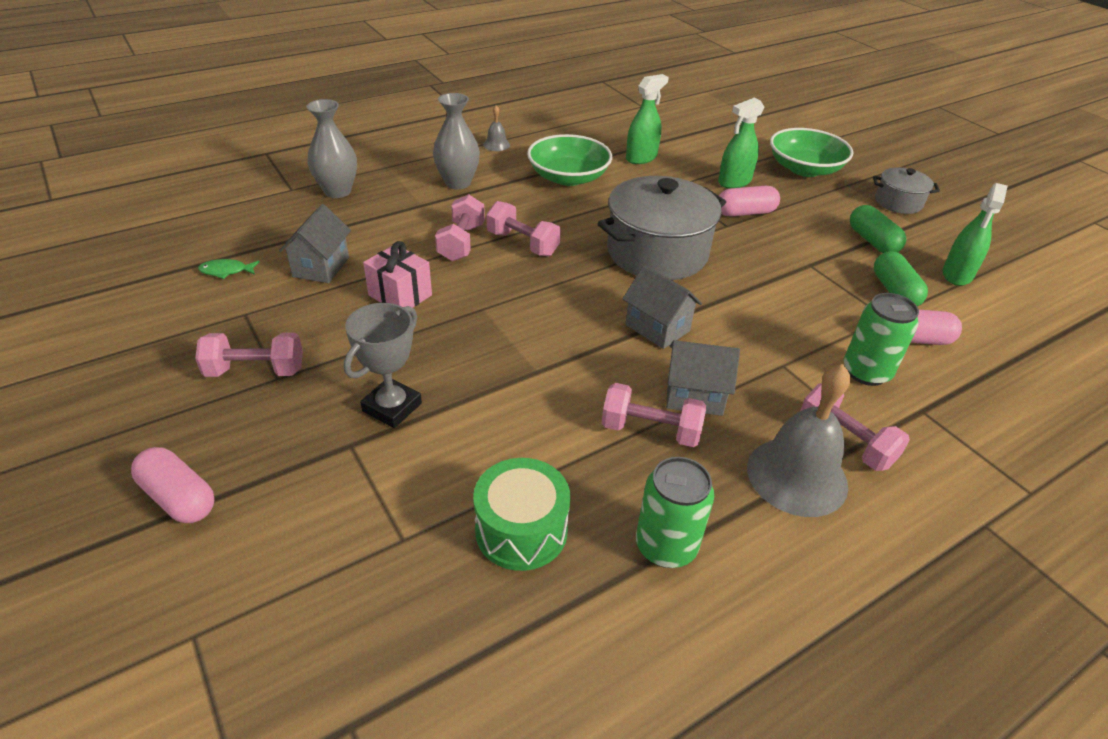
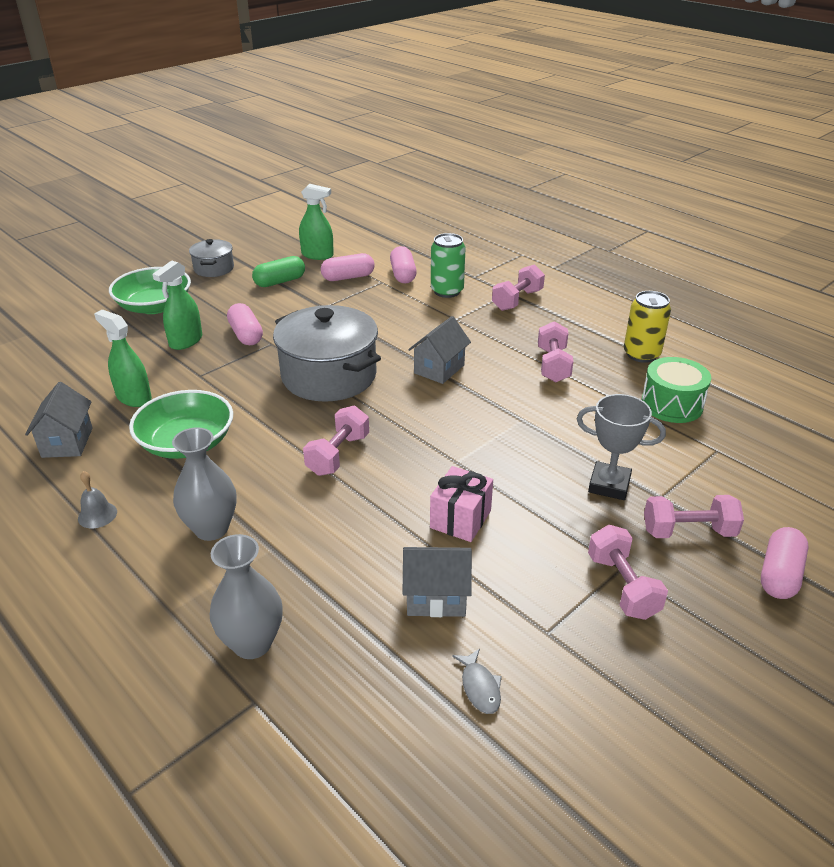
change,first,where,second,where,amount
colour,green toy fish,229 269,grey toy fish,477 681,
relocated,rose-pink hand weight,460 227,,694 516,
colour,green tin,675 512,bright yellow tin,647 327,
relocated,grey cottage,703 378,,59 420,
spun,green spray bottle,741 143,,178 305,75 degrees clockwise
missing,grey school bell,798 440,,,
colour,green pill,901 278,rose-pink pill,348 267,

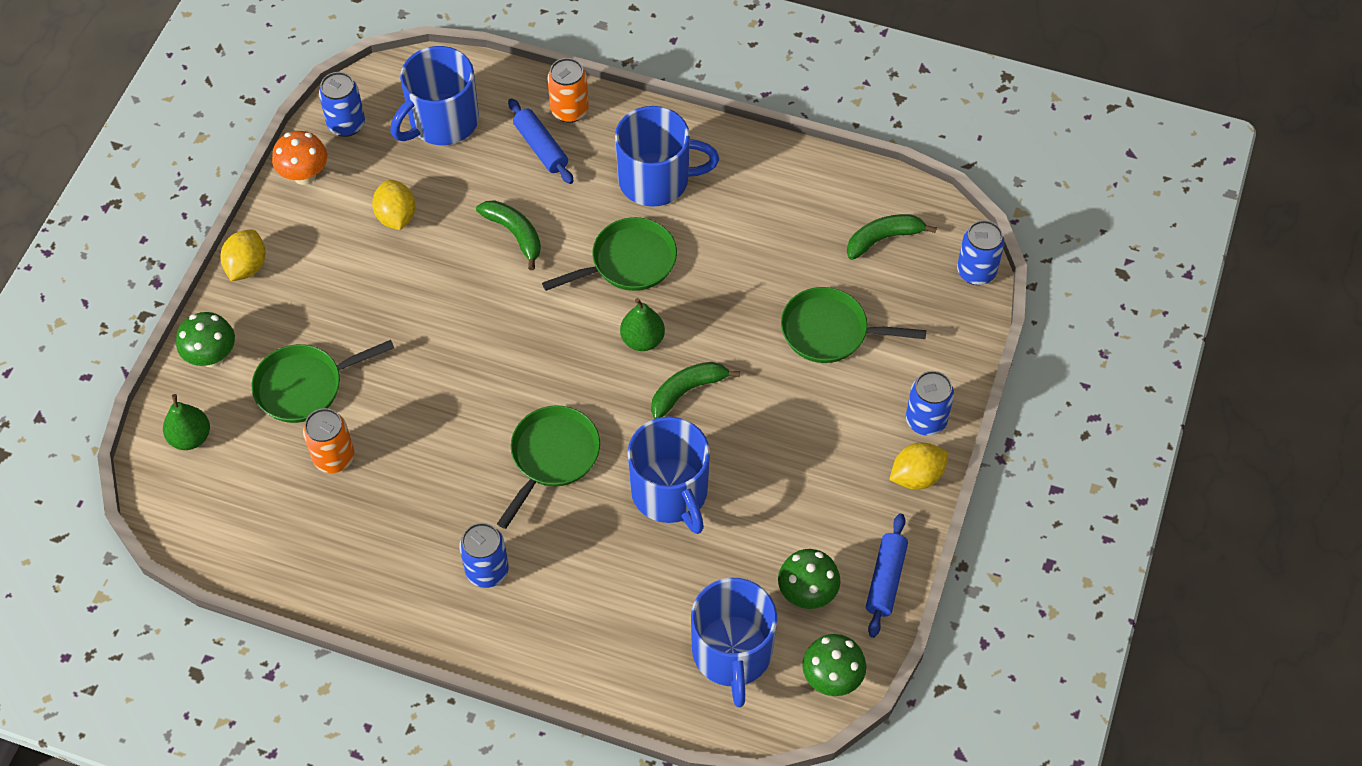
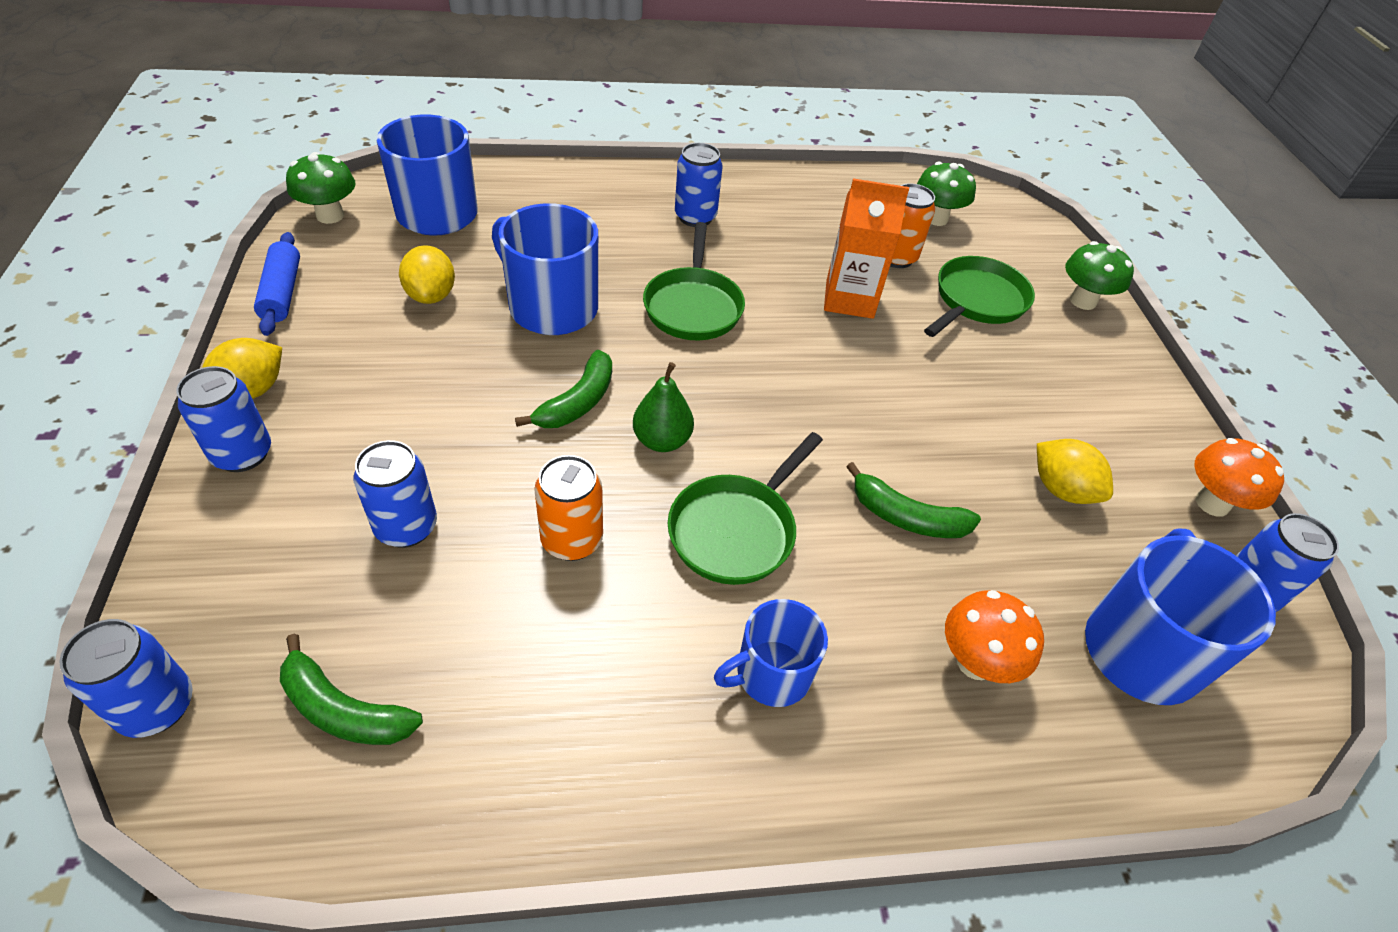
change,first,where,second,where,amount
missing,green pear,186 422,,,
relocated,bright yellow lemon,243 255,,427 274,
exchanged,cobalt pastry roller,541 141,orange toadstool,994 636,
relocated,orange tin,568 90,,568 508,
size,cobalt coffee mug,667 156,,771 653,x0.62
relocated,green toadstool,809 579,,946 194,
exchanged,green skillet,853 325,cobalt tin,395 494,
spun,green toy banana,892 237,,351 689,75 degrees clockwise
appeared,,,orange juice carton,866 248,

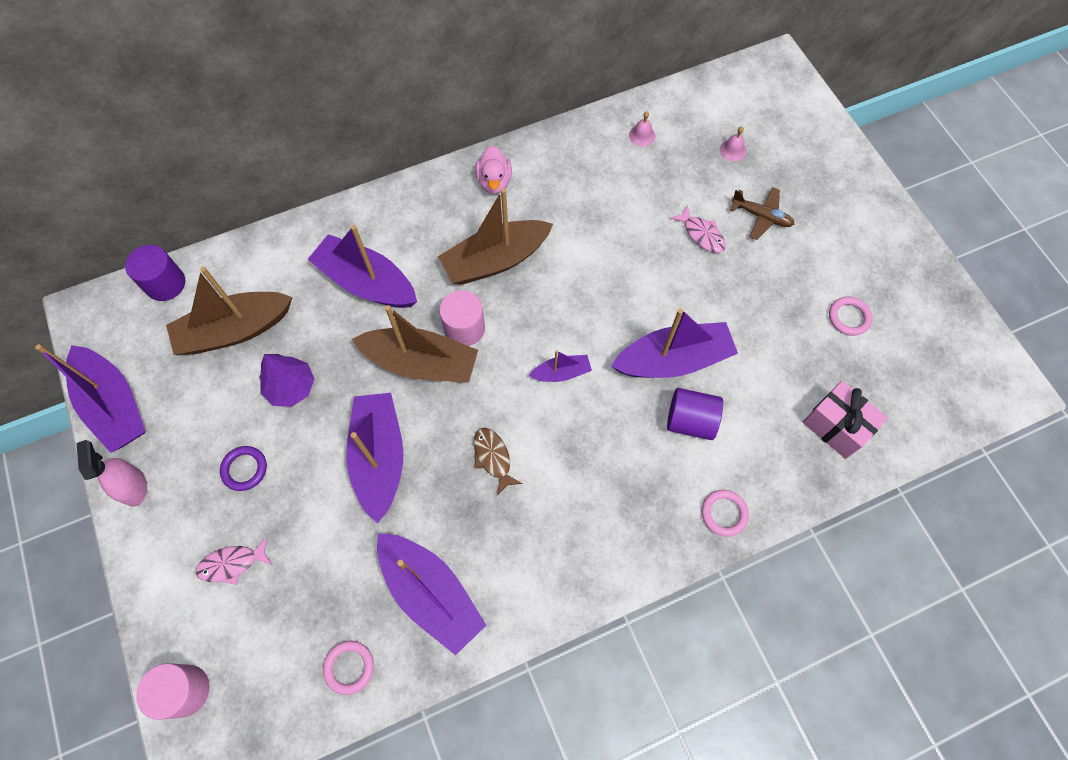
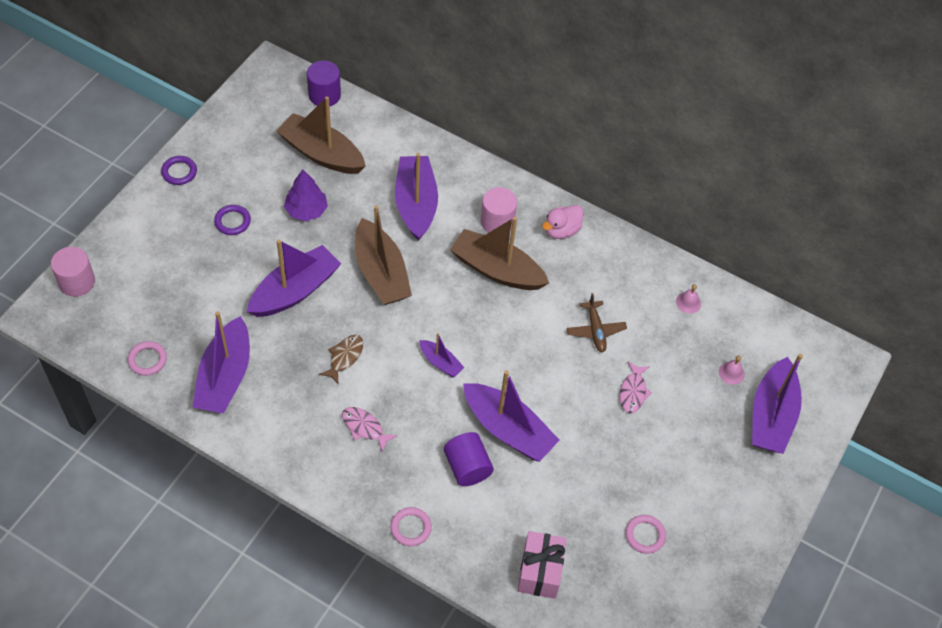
change,first,where,second,where,amount
relocated,royal purple boat,90 398,,777 404,
exchanged,rose-pink spray bottle,112 473,royal purple ring,179 170,
relocated,rose-pink toy fish,234 561,,370 430,
relocated,rose-pink cylinder,462 318,,499 210,
relocated,brown toy plane,762 213,,597 322,

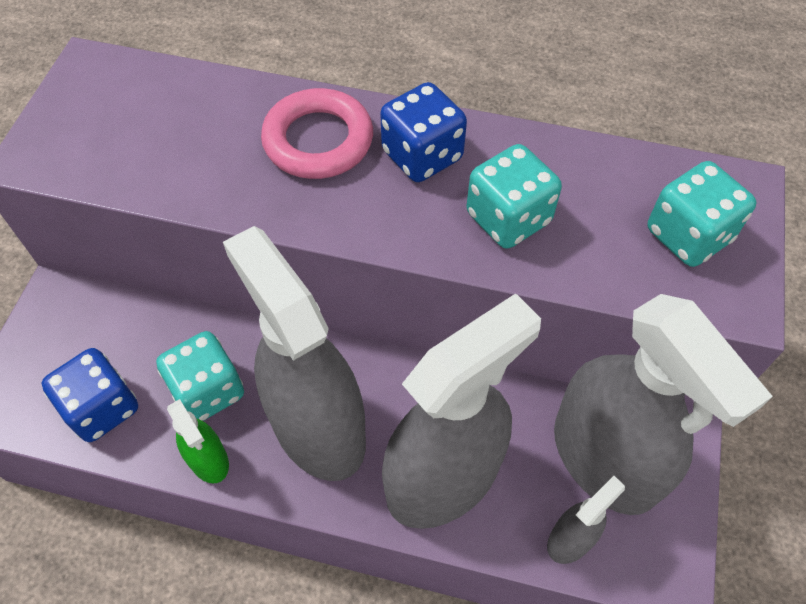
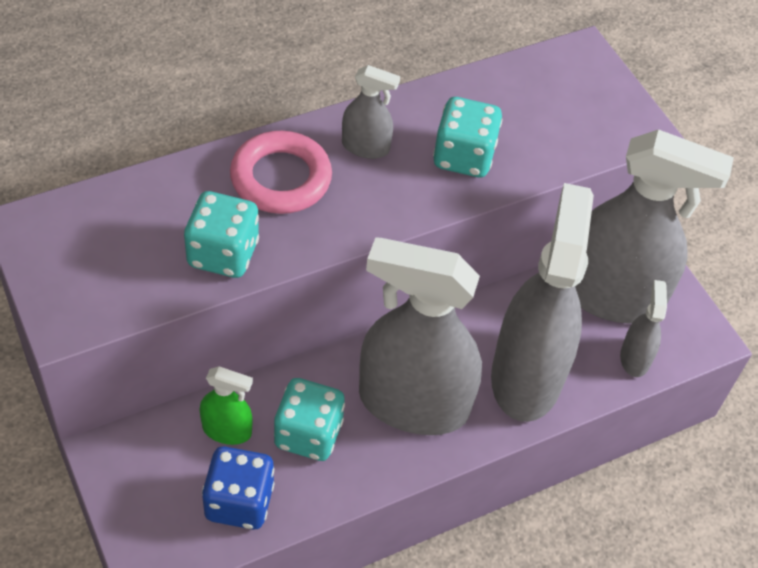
change,first,where,second,where,amount
relocated,green spray bottle,198 441,,226 405,
exchanged,cobalt die,423 132,grey spray bottle,371 112,
relocated,turquoise die,701 214,,221 234,

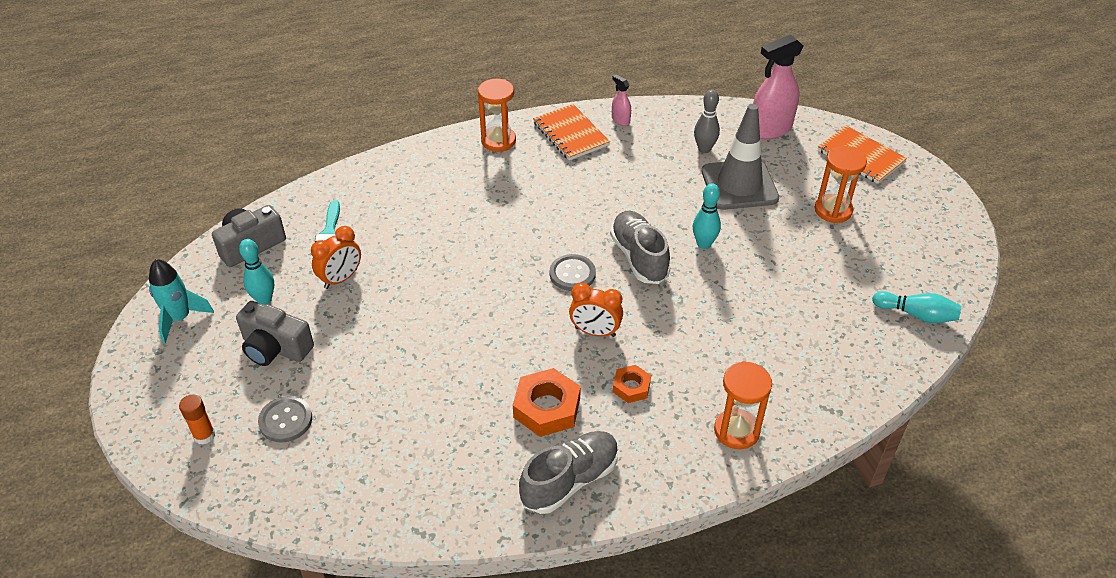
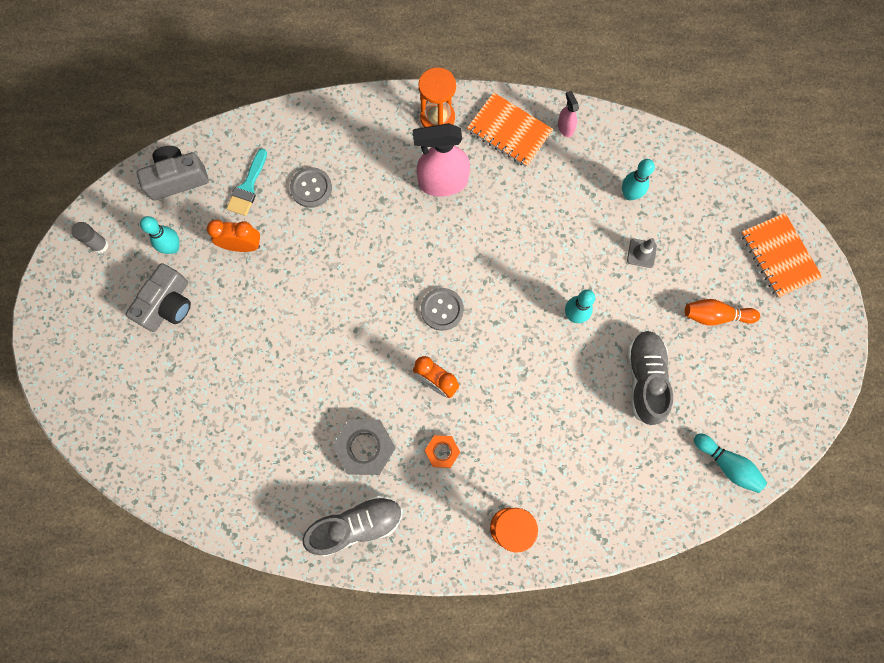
change,first,where,second,where,amount
exchanged,turquoise rocket,181 301,grey stick of glue,90 237,
missing,orange stick of glue,197 419,,,
spun,grey camera,275 333,,158 297,105 degrees counterclockwise
relocated,grey button,285 419,,311 187,
spun,orange alarm clock,336 257,,233 235,150 degrees counterclockwise
colour,orange hex nut,547 402,grey hex nut,364 447,
spun,orange exercise book,571 132,,510 129,45 degrees counterclockwise
relocated,grey sneaker,640 247,,650 377,
colour,grey bowling pin,707 121,turquoise bowling pin,638 179,
size,grey traffic cone,740 157,,642 253,x0.41
relocated,rose-pink spray bottle,778 86,,441 160,
exchanged,orange sand timer,841 184,orange bowling pin,722 312,

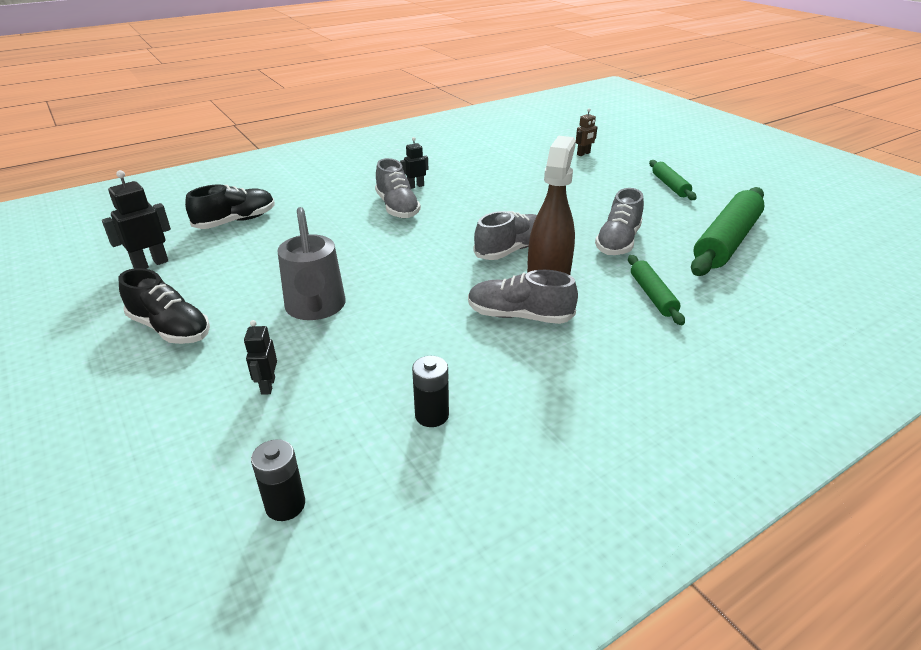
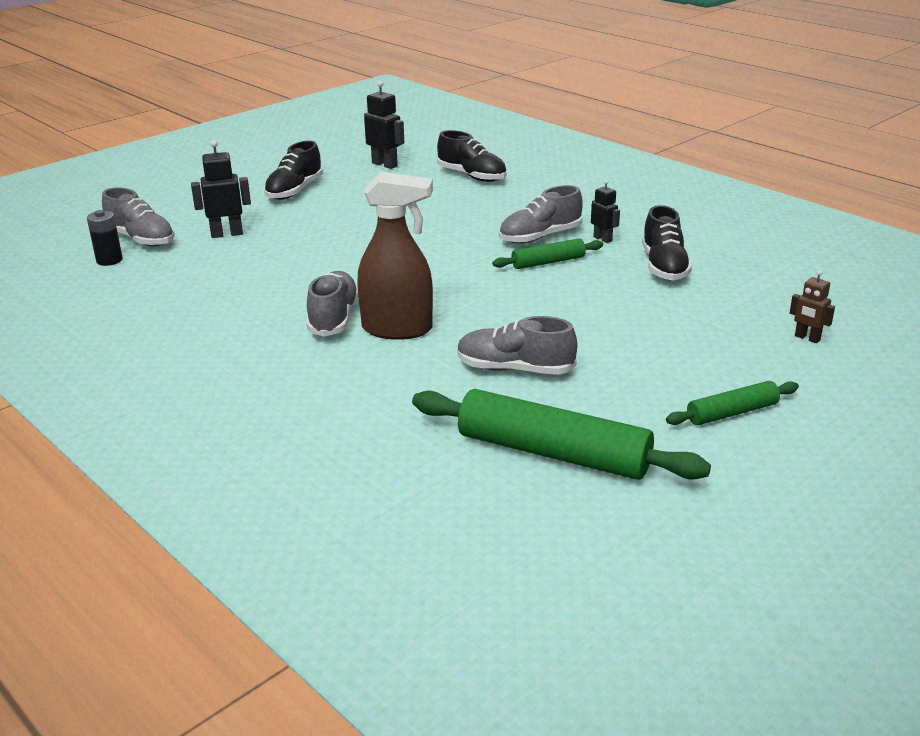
change,first,where,second,where,amount
size,ebony toy robot,260 357,,221 189,x1.59
missing,grey sprinkling can,311 263,,,
missing,ebony battery,430 391,,,
relocated,grey sneaker,505 235,,138 217,
relocated,green pastry roller,656 290,,547 253,
appeared,,,ebony sneaker,667 242,

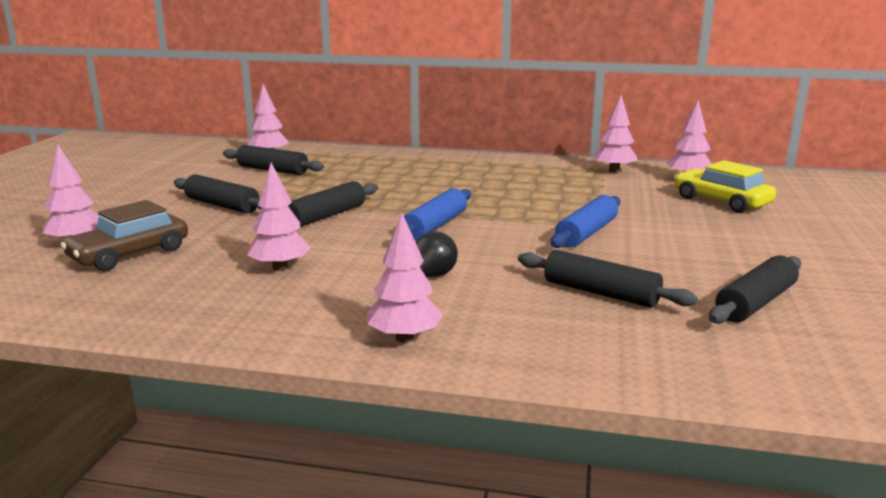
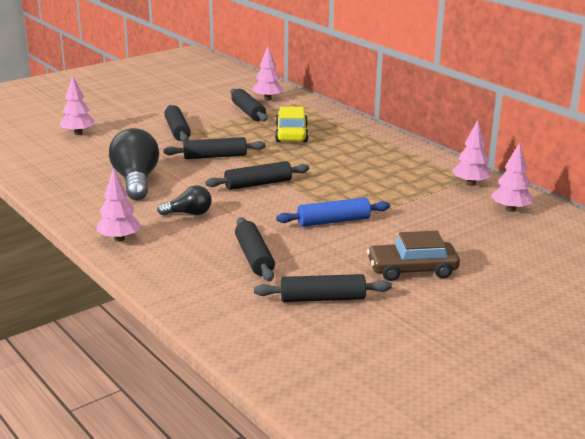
change,first,where,second,where,amount
relocated,brown car,124 235,,413 256,
exchanged,rose-pink tree,279 217,ebony bulb,134 164,
colour,cobalt pastry roller,437 214,ebony pastry roller,257 175,
relocated,bright yellow car,725 186,,291 124,

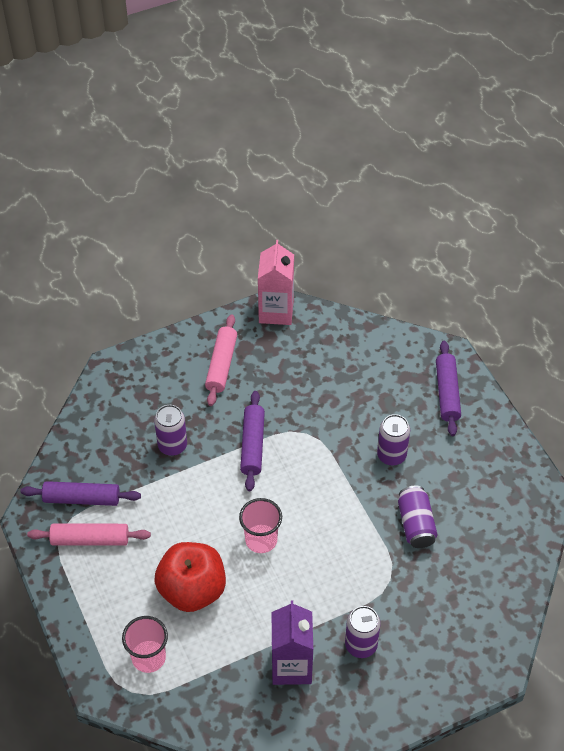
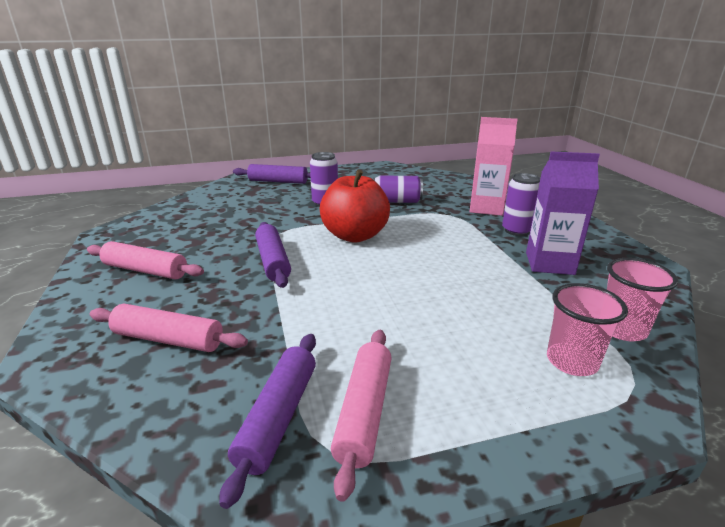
change,first,where,second,where,amount
missing,royal purple tin,170 430,,,
relocated,scarlet apple fruit,190 577,,355 206,
relocated,rose-pink tumbler,260 525,,642 299,
spun,royal purple pastry roller,252 441,,273 255,60 degrees clockwise
relocated,rose-pink juice carton,276 282,,494 166,
appeared,,,rose-pink pastry roller,169 328,

